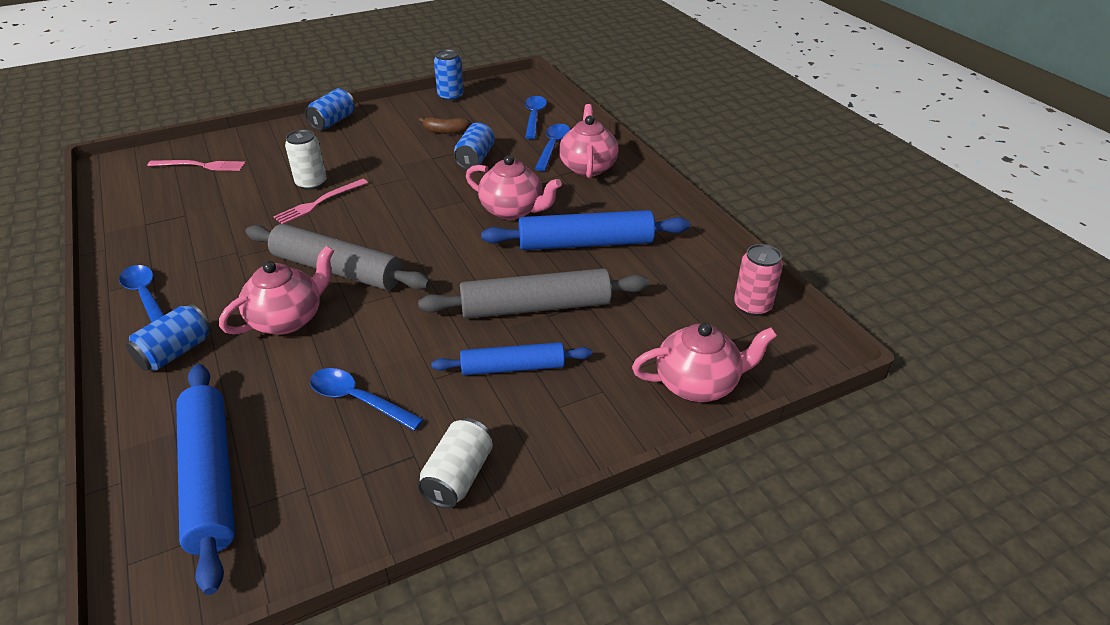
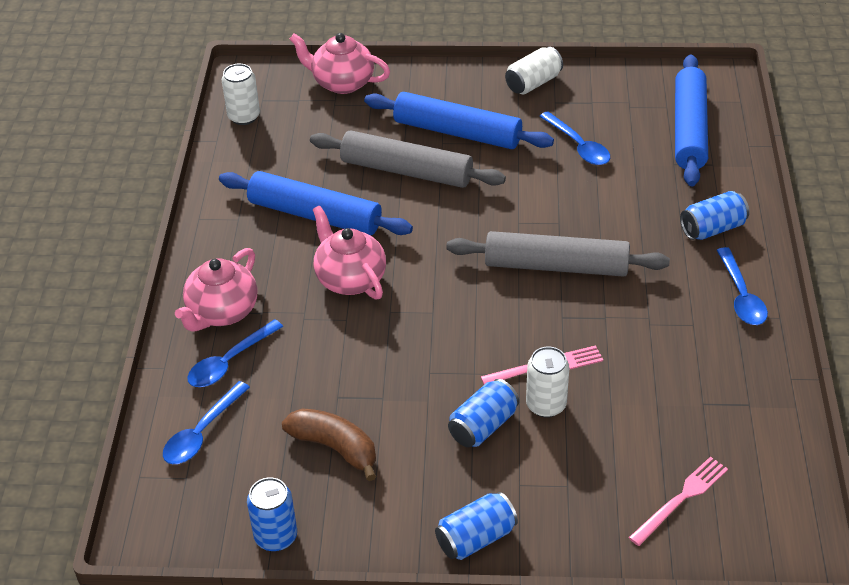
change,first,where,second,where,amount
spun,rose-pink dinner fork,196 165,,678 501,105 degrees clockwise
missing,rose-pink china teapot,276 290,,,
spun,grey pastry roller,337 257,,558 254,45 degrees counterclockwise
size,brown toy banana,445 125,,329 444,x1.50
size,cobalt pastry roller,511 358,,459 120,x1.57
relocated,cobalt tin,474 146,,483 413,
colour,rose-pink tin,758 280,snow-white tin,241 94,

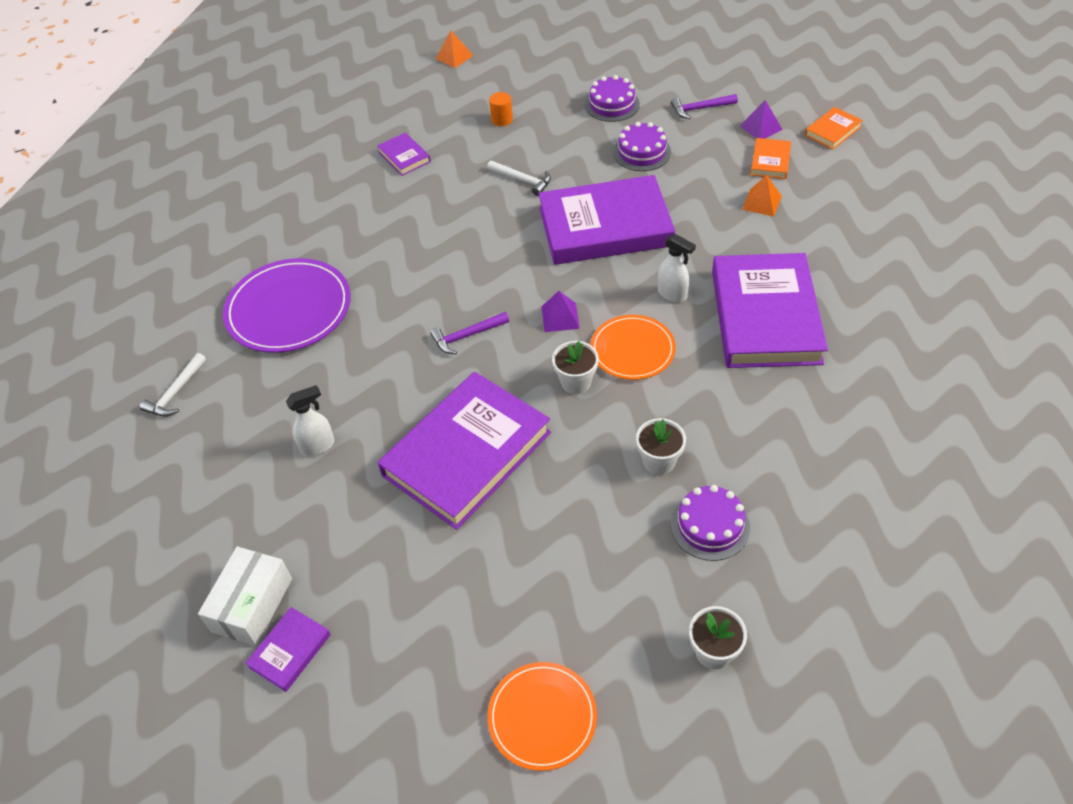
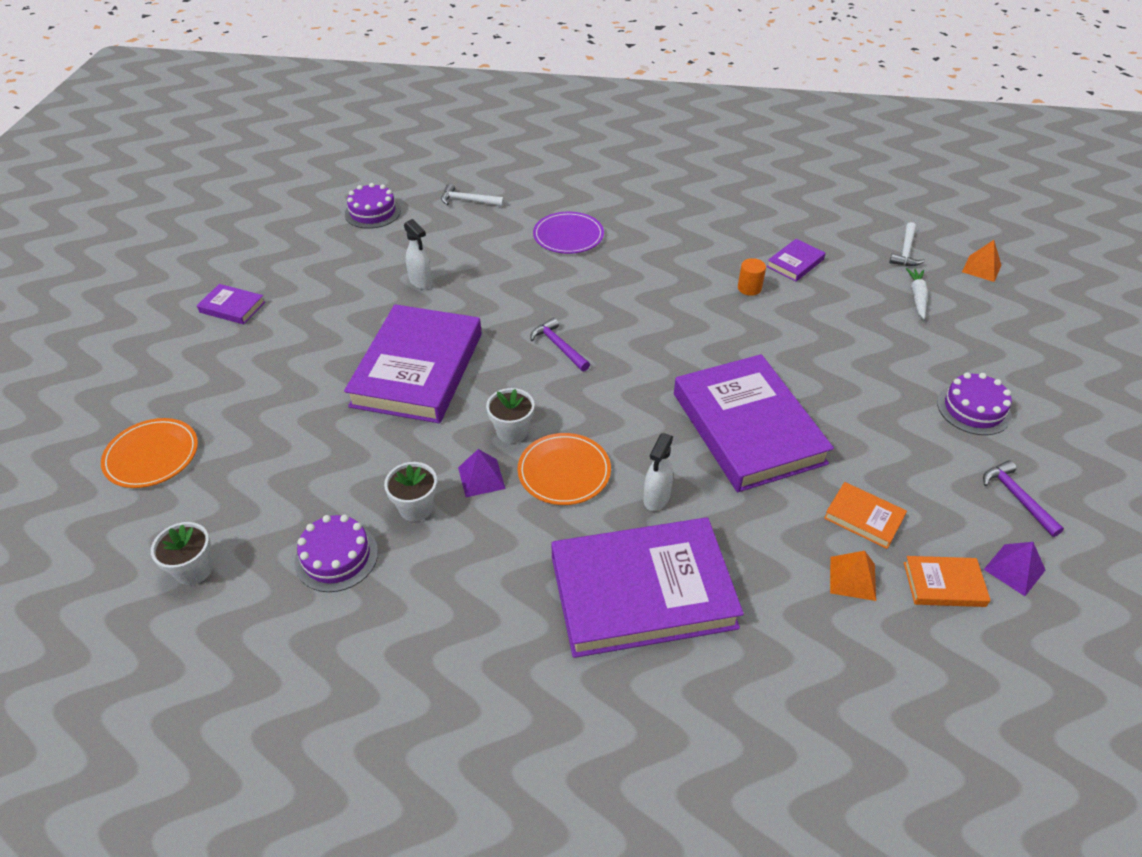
change,first,where,second,where,amount
missing,snow-white box,245 596,,,
size,royal purple flat dish,287 305,,568 233,x0.63
spun,royal purple book,464 451,,413 363,75 degrees clockwise
relocated,snow-white carpenter's hammer,519 178,,907 244,
relocated,orange cylinder,501 109,,752 277,
relocated,royal purple pyramid,560 311,,482 473,
relocated,royal purple cake,642 146,,373 206,
relocated,orange book,834 128,,865 515,
appeared,,,snow-white root vegetable,917 293,

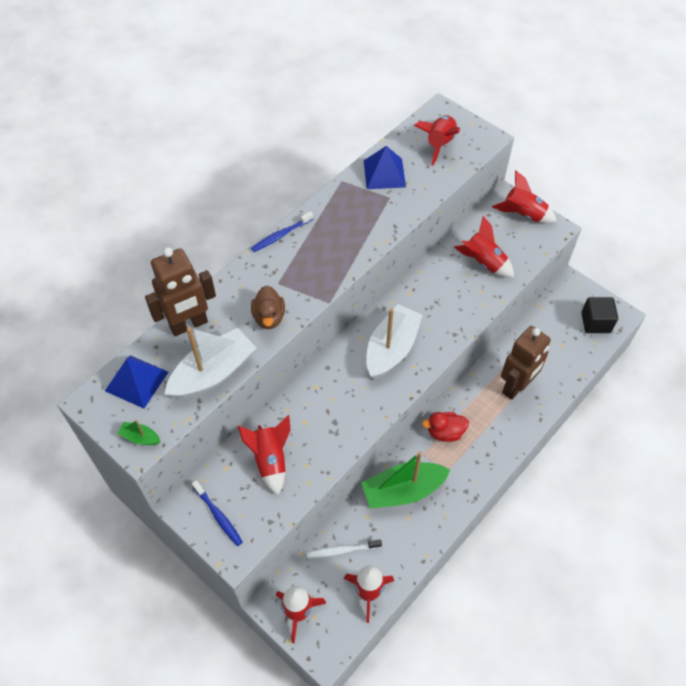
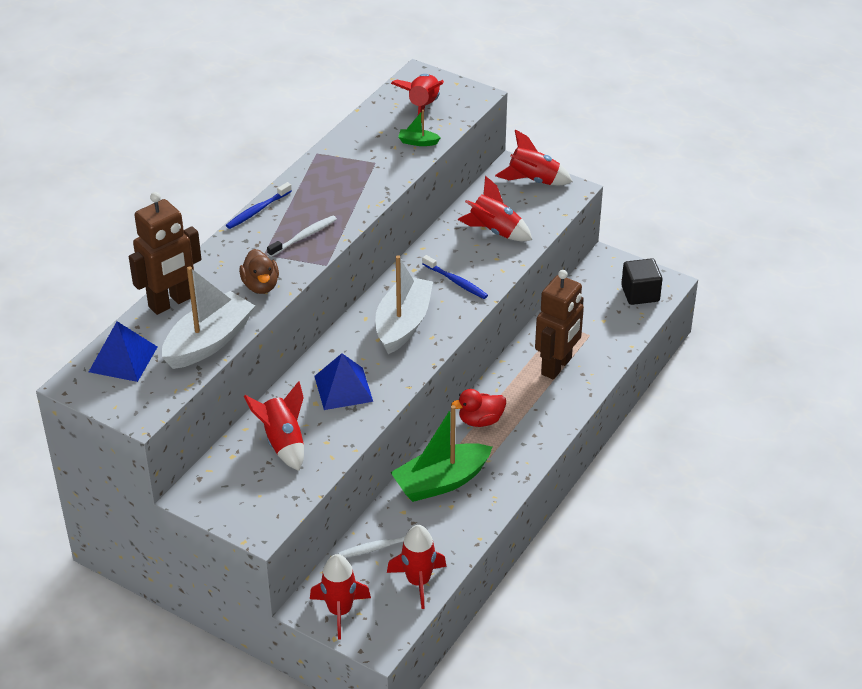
change,first,where,second,where,amount
relocated,green boat,138 432,,419 128,
relocated,cobalt dental brush,217 513,,455 277,
relocated,cobalt pyramid,385 167,,344 381,
appeared,,,snow-white dental brush,302 236,

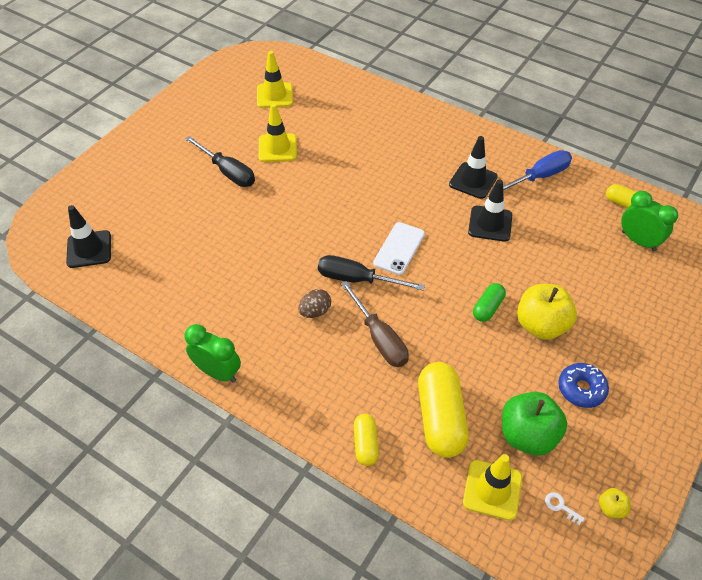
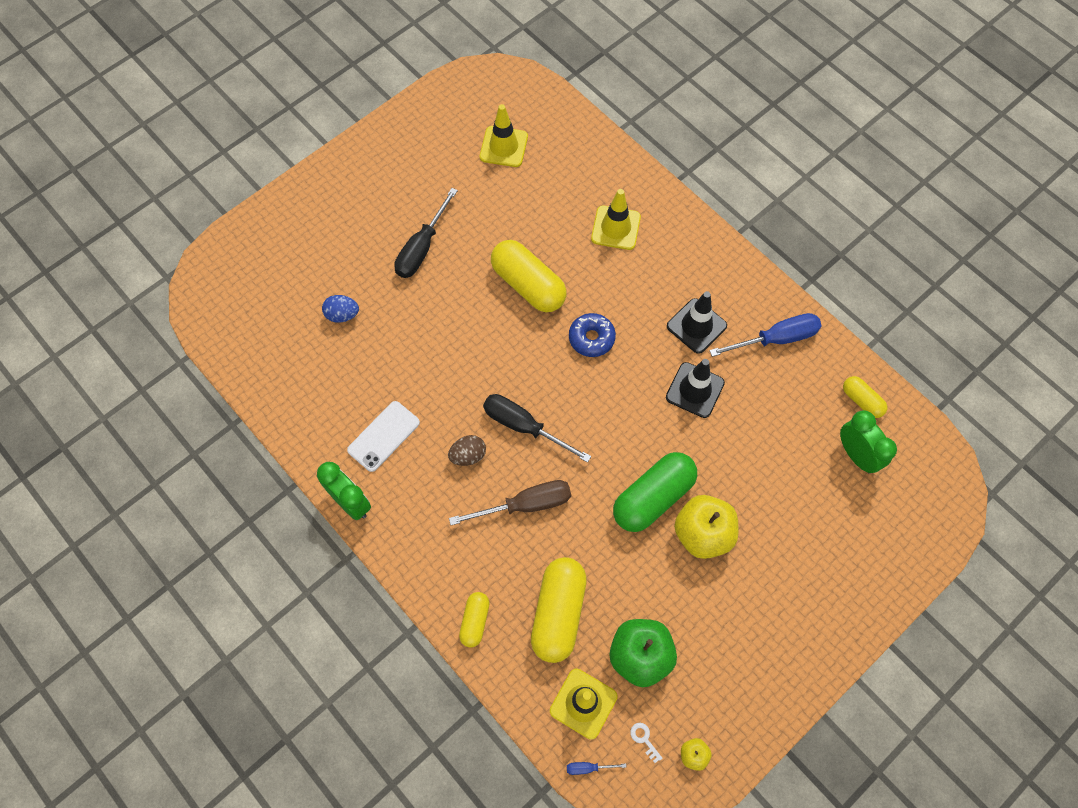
change,first,where,second,where,amount
missing,ebony traffic cone,88 236,,,
spun,ebony flat screwdriver,220 161,,426 233,60 degrees clockwise
relocated,bright yellow traffic cone,278 132,,616 219,
spun,brown flat screwdriver,375 324,,510 502,90 degrees counterclockwise
relocated,snow-white smartphone,399 248,,383 436,
size,green pill,489 302,,655 492,x1.89
relocated,cobalt doughnut,583 385,,592 335,
appeared,,,cobalt egg,340 309,
appeared,,,bright yellow pill,528 276,
appeared,,,cobalt flat screwdriver,596 768,

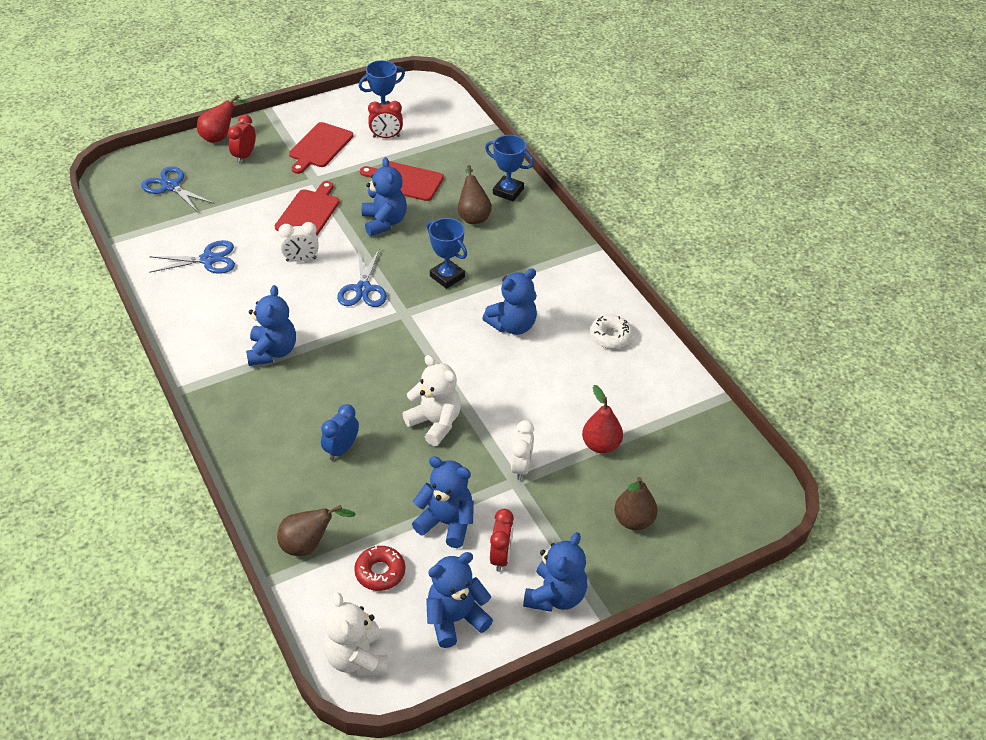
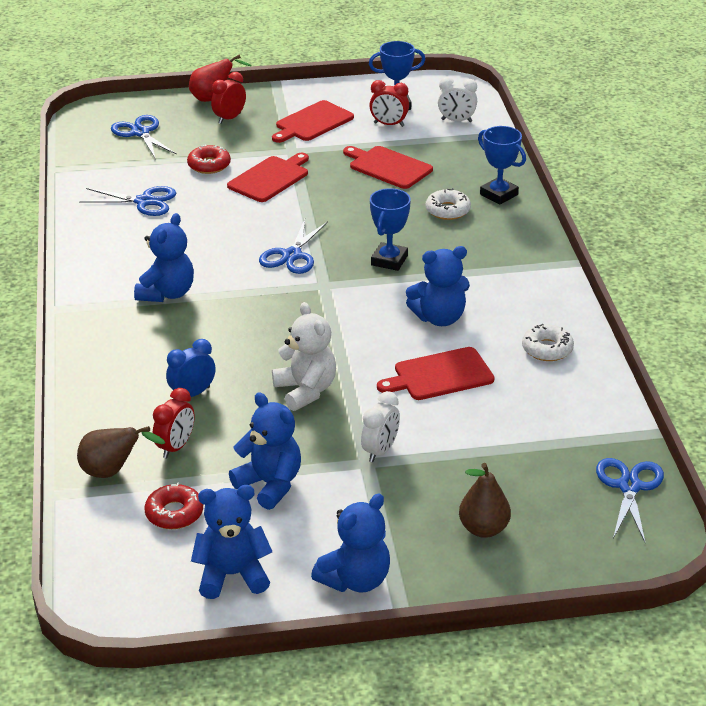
change,first,where,second,where,amount
relocated,snow-white alarm clock,298 242,,457 99,
missing,snow-white teddy bear,356 634,,,
missing,cobalt teddy bear,384 196,,,
spun,cobalt prize cup,447 253,,390 229,45 degrees clockwise
exchanged,brown pear,475 194,snow-white doughnut,448 204,
relocated,scarlet alarm clock,502 540,,174 423,
missing,scarlet pear,602 419,,,
appeared,,,scarlet doughnut,209 159,
appeared,,,scarlet chopping board,436 373,
appeared,,,cobalt pair of scissors,630 500,

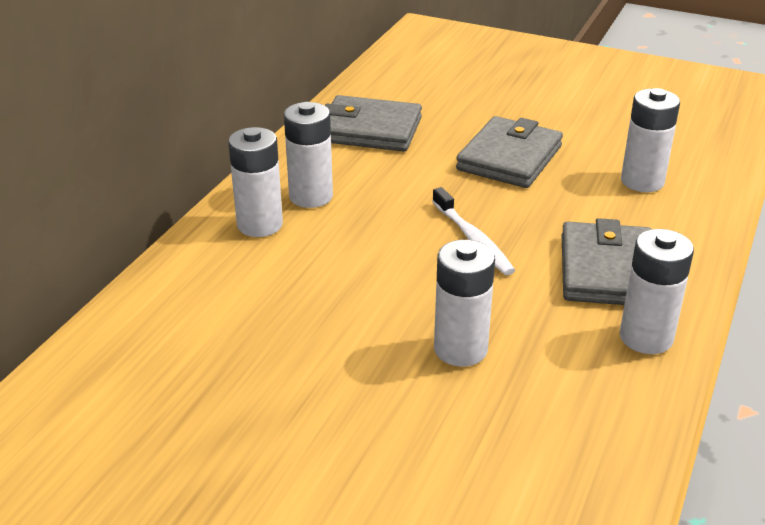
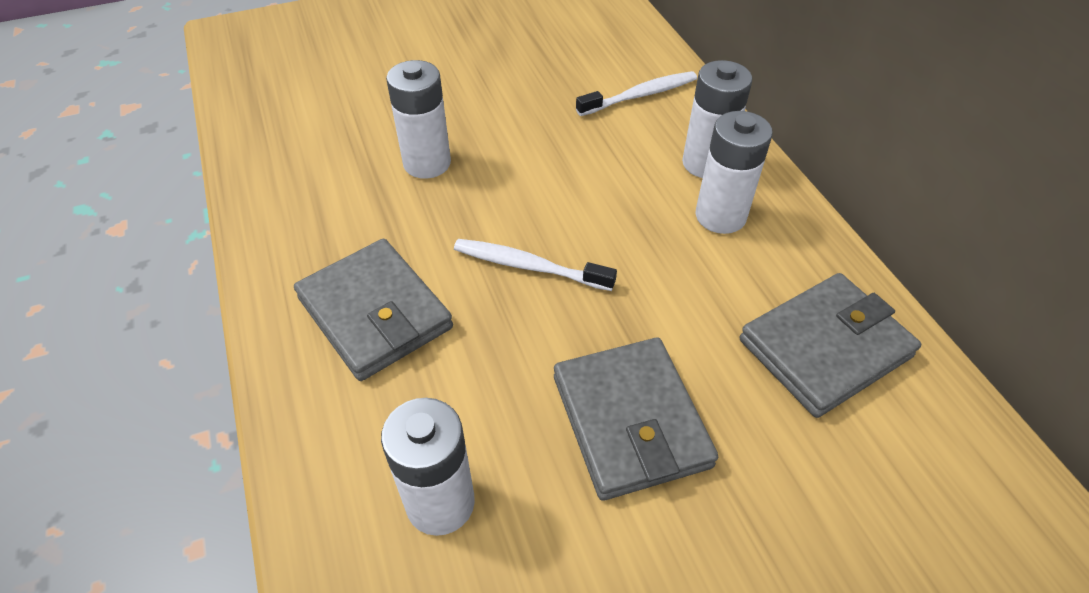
change,first,where,second,where,amount
missing,snow-white battery,657 291,,,
appeared,,,snow-white dental brush,636 93,

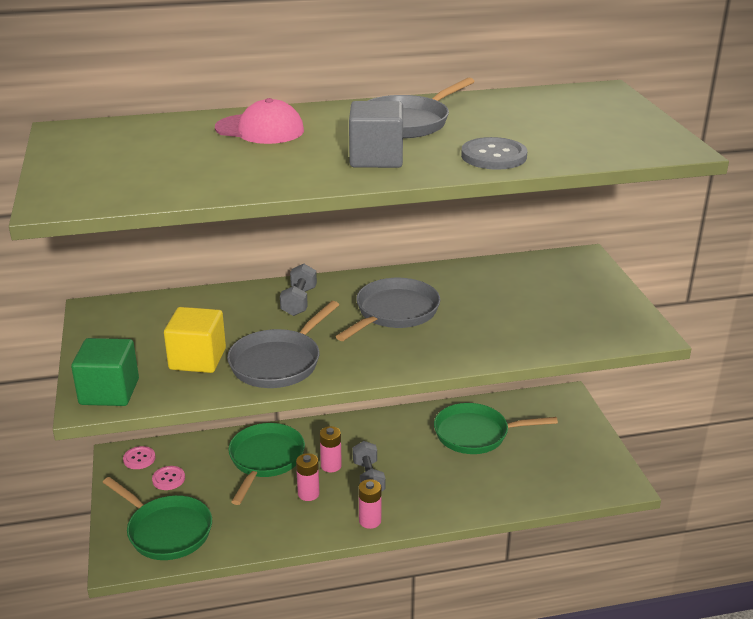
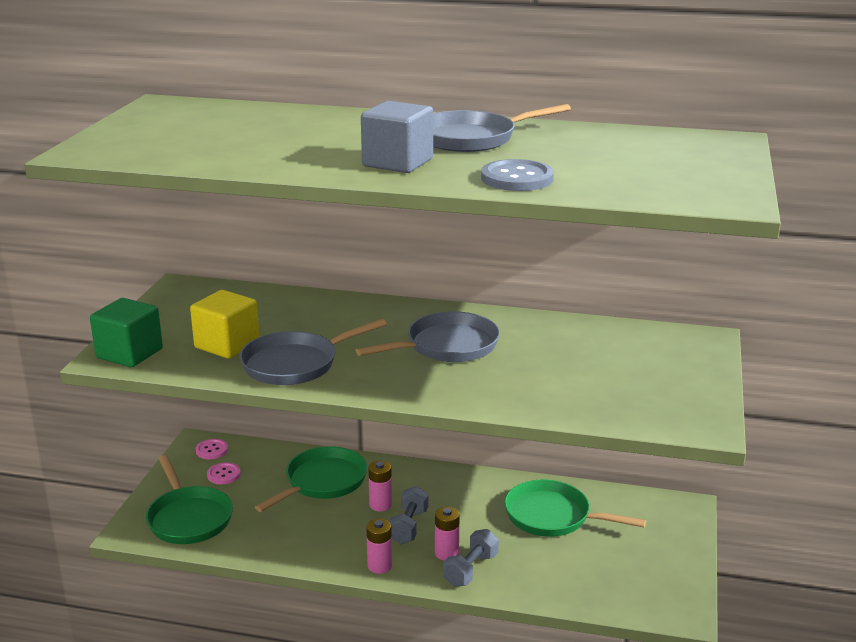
change,first,where,second,where,amount
missing,rose-pink cap,259 121,,,
relocated,grey hand weight,298 290,,471 558,
relocated,rose-pink battery,308 477,,447 534,

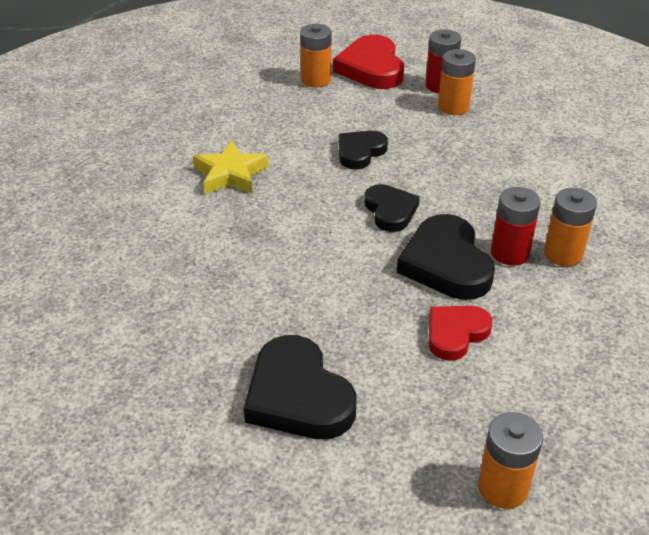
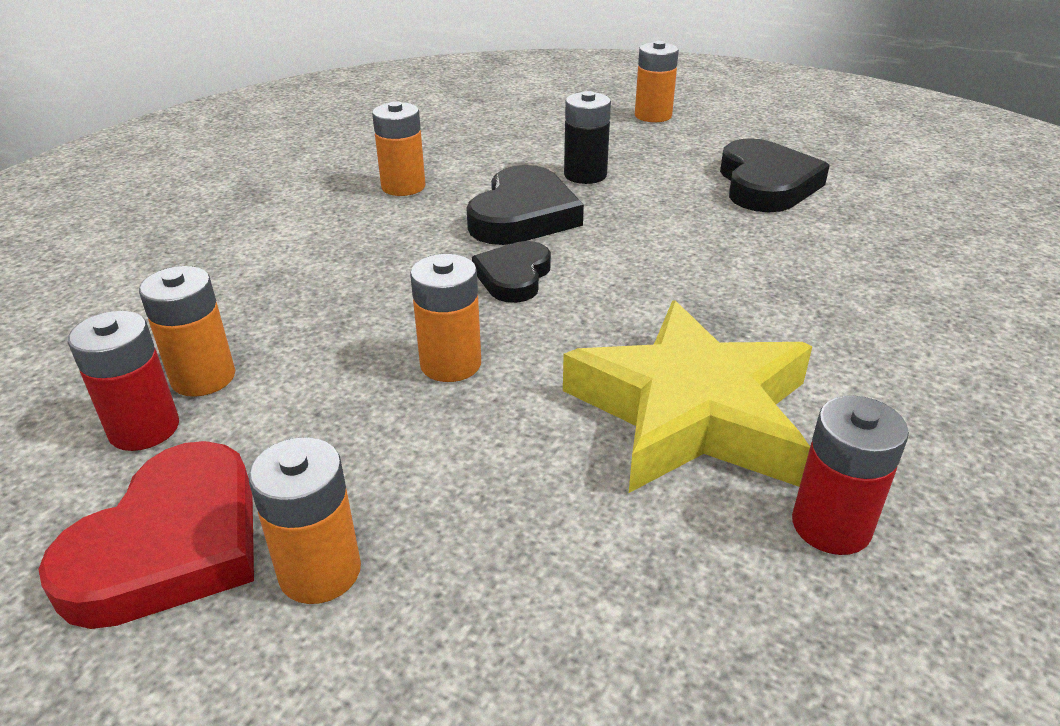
change,first,where,second,where,amount
size,bright yellow star,231 167,,688 397,x1.76
exchanged,ebony heart,363 150,orange battery,445 318,
exchanged,scarlet heart,461 333,ebony battery,587 137,
relocated,scarlet battery,516 226,,850 475,

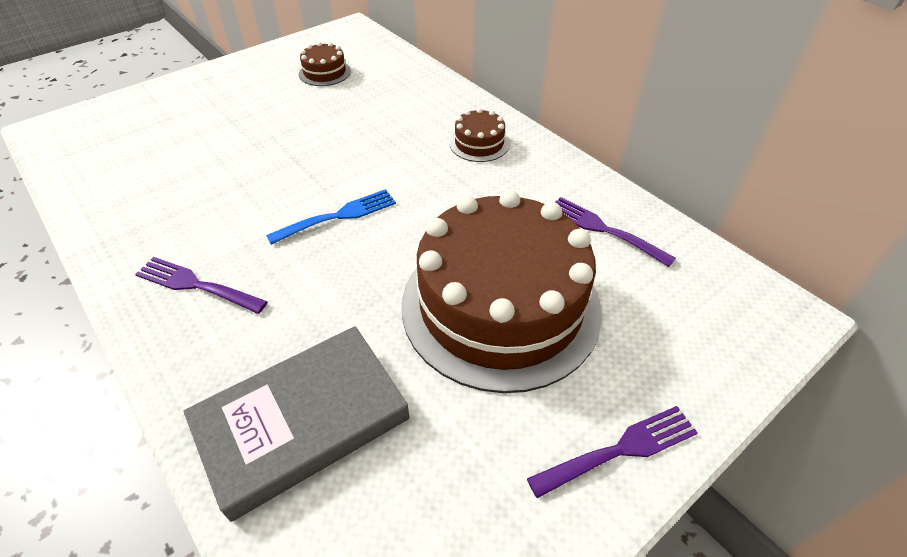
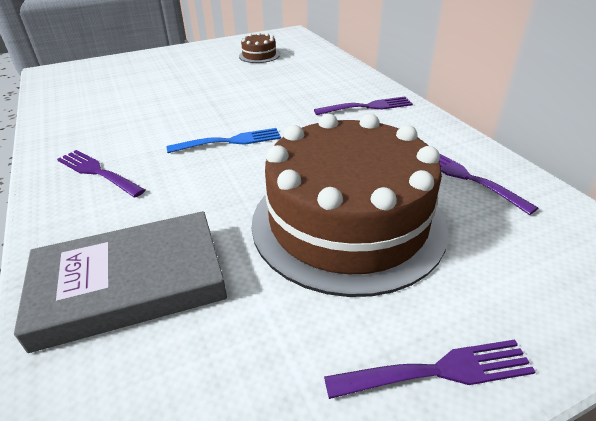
change,first,where,second,where,amount
exchanged,brown cake,479 135,royal purple dinner fork,363 106,

